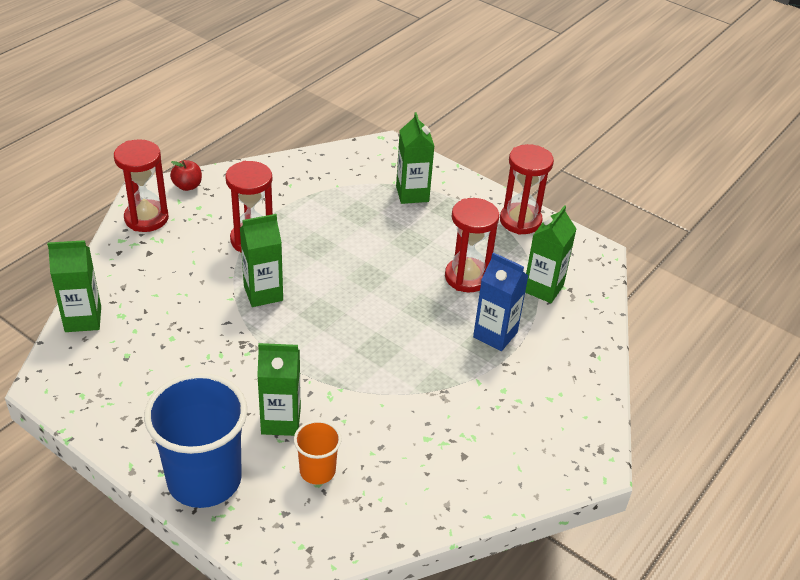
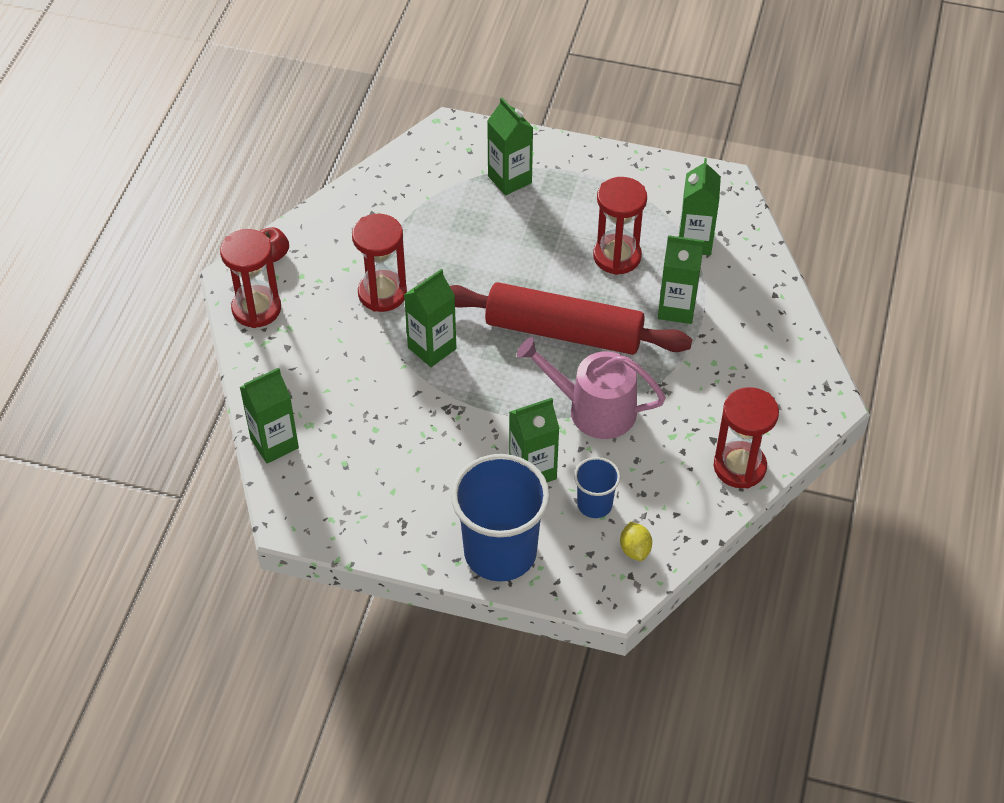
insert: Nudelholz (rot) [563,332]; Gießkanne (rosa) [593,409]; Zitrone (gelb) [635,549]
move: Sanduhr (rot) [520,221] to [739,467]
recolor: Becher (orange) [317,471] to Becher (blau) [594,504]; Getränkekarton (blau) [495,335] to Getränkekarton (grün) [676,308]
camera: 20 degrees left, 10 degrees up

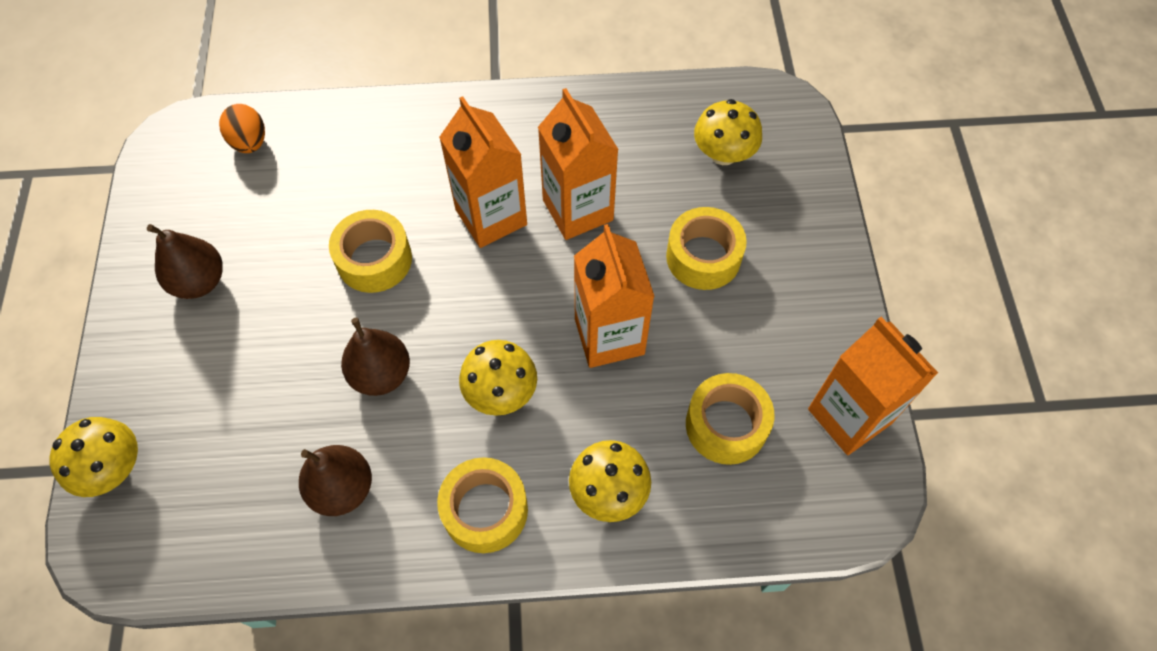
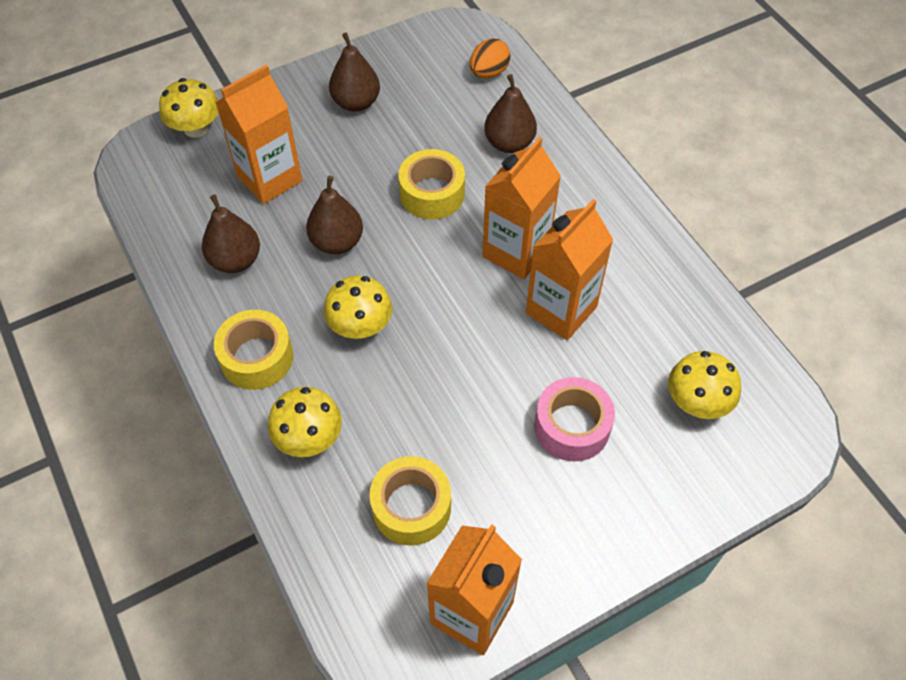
insert: Birne (braun) [509,143]
move: Getränkekarton (orange) [609,336] to [269,179]
recolor: Klebeband (gelb) [703,257] to Klebeband (rosa) [572,426]
camera: 65 degrees right, 5 degrees down

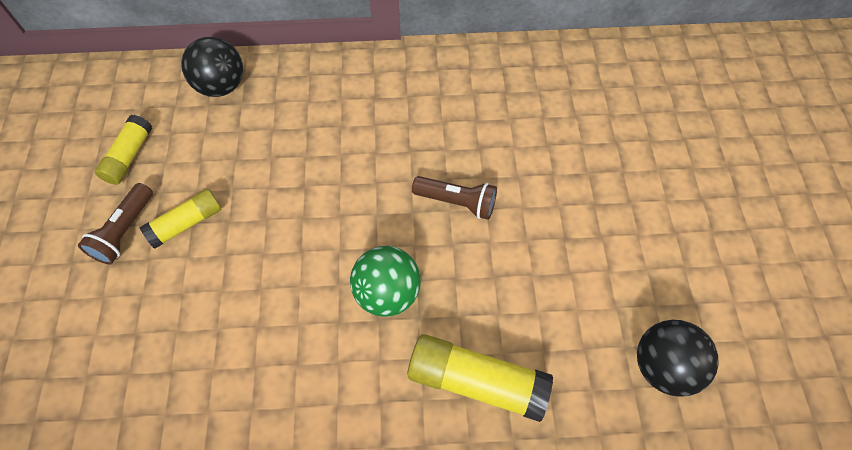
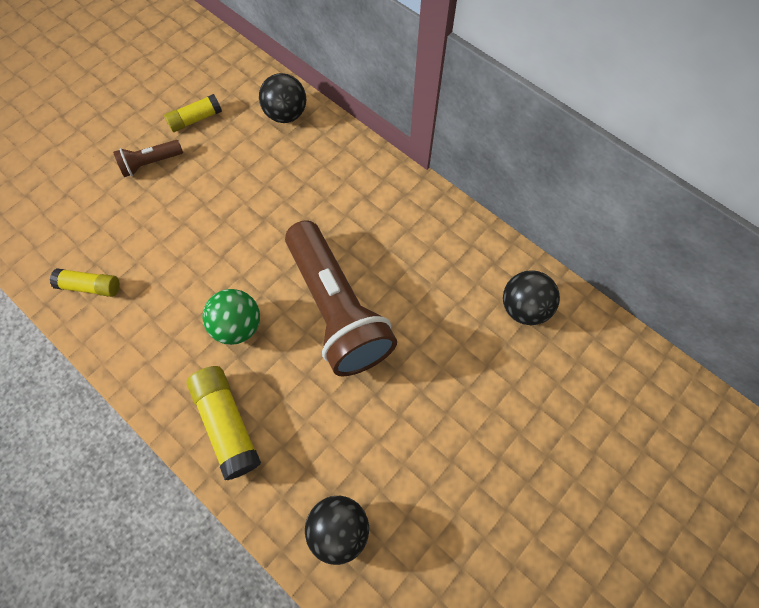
insert: Ball (schwarz) [524,307]
move: Klebestift (gelb) [186,223] to [90,286]
resize: Taschenlampe (braun) [457,202] = [337,309] x2.27
camera: 45 degrees right, 5 degrees up

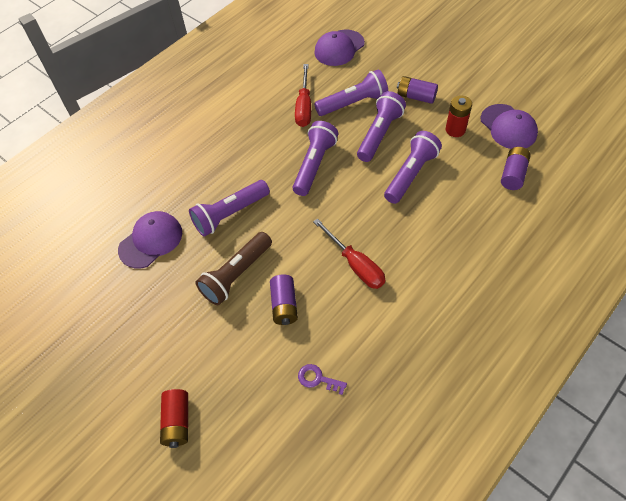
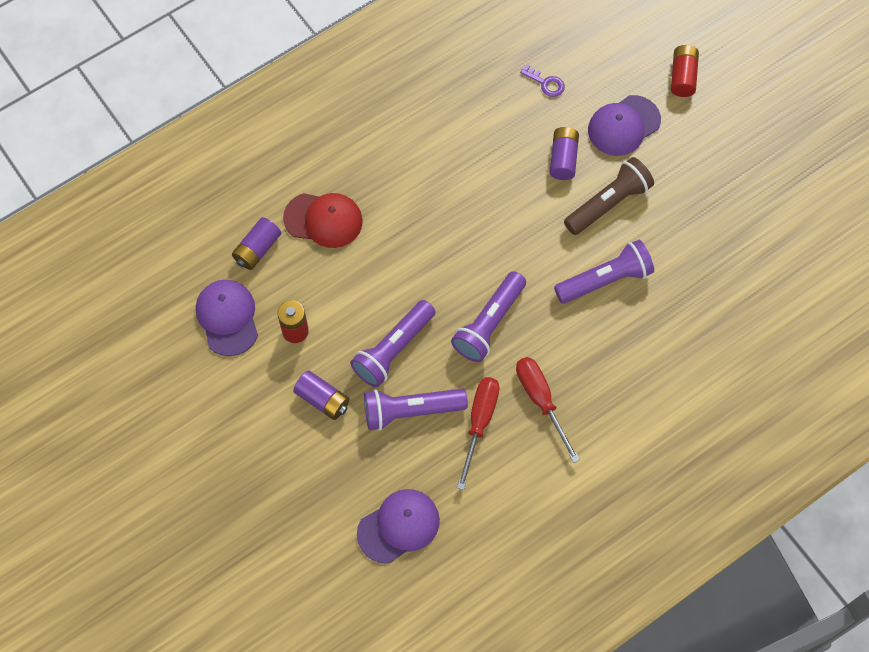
delete: Taschenlampe (lila) [411,174]
insert: Kappe (rot) [323,220]
move: Kappe (lila) [151,241] to [623,126]; Schraubenzieher (rot) [355,265] to [541,401]
camera: 170 degrees left, 10 degrees up

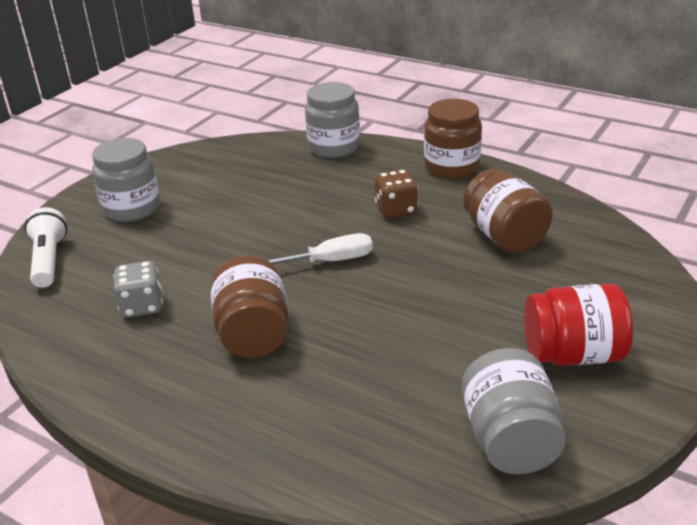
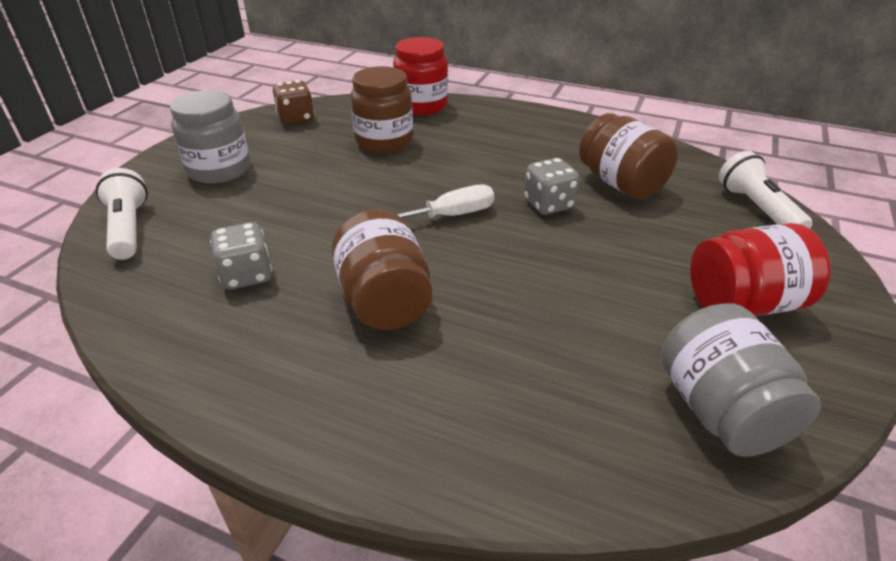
insert: Spielwürfel (grau) [548,204]; Taschenlampe (weiß) [757,209]
move: Spielwürfel (braun) [396,209] to [296,119]; Einmachglas (braun) [452,167] to [384,141]
recolor: Einmachglas (grau) [334,147] to Einmachglas (rot) [421,106]
camera: 10 degrees left, 5 degrees up

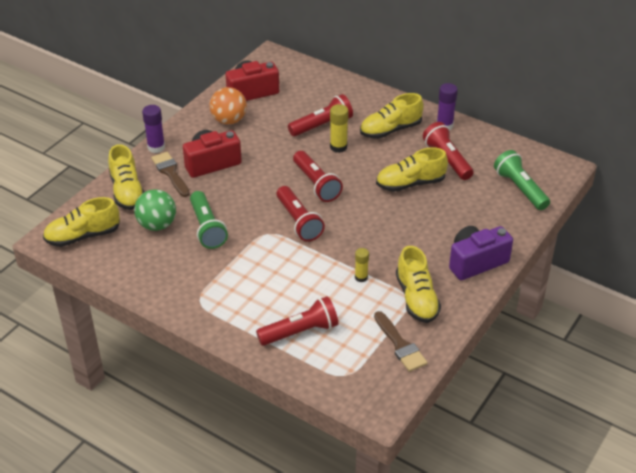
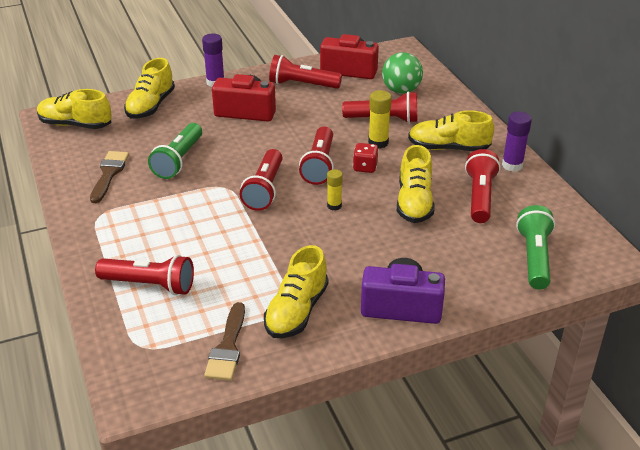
insert: Spielwürfel (rot) [365,167]
move: Ball (grün) [157,225] to [401,90]; Pinsel (braun) [170,173] to [109,174]; Klebestift (gelb) [361,277] to [334,206]
replace: Ball (orange) [229,120] to Taschenlampe (rot) [302,85]
rotate: Schuh (gelb) [410,184] = [414,202] 105 degrees counterclockwise
camera: 35 degrees right, 5 degrees down

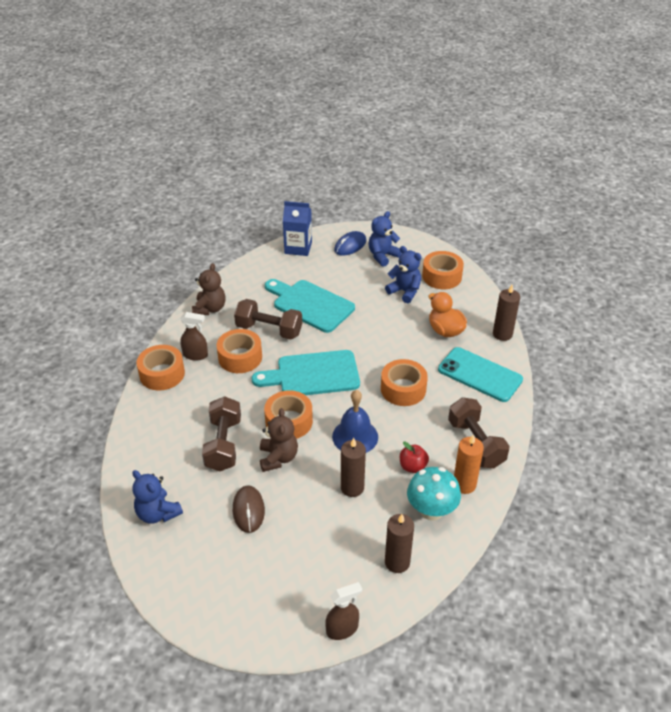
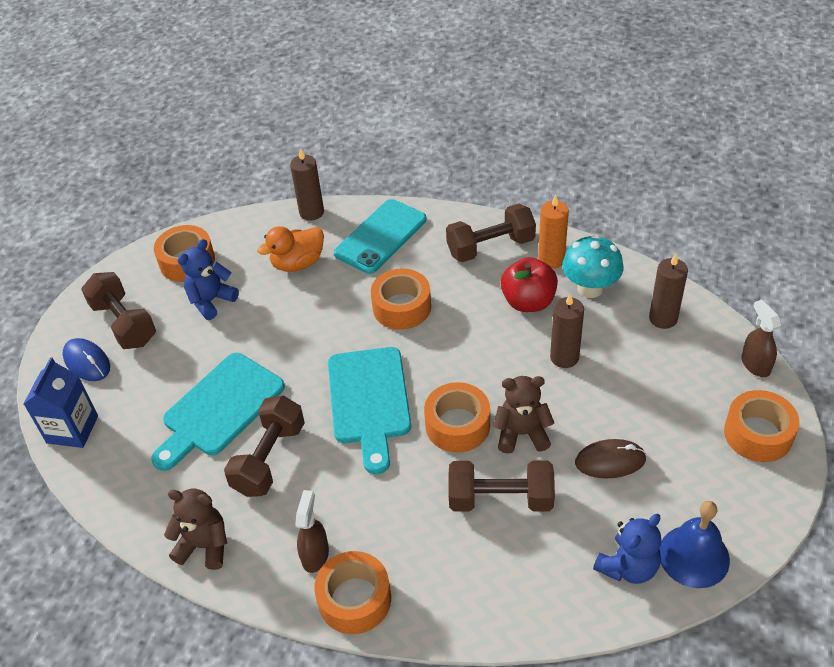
move: Klebeband (orange) [240,357] to [758,434]; Glocke (blau) [355,436] to [694,556]
replace: Teddybär (blau) [382,256] to Hantel (braun) [124,323]
resize: Apfel (rot) [413,466] = [528,302] x1.62
camera: 85 degrees left, 5 degrees up

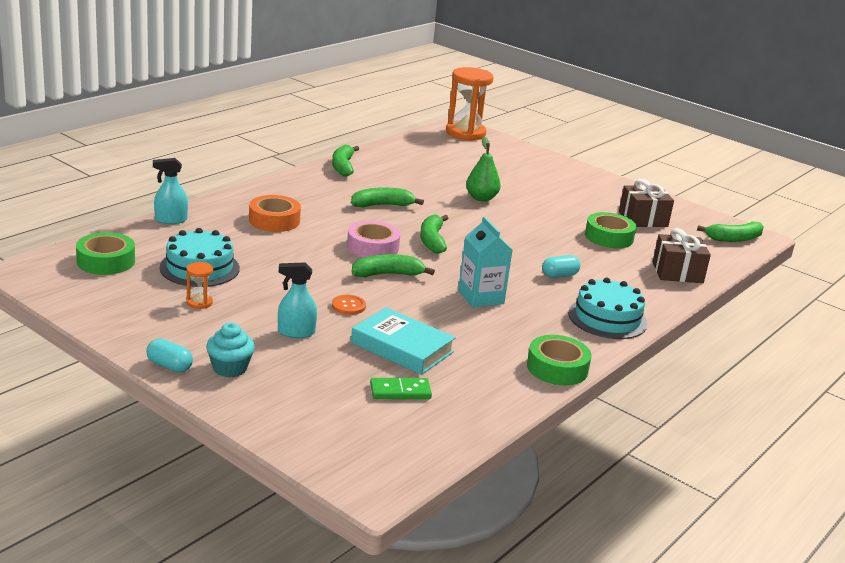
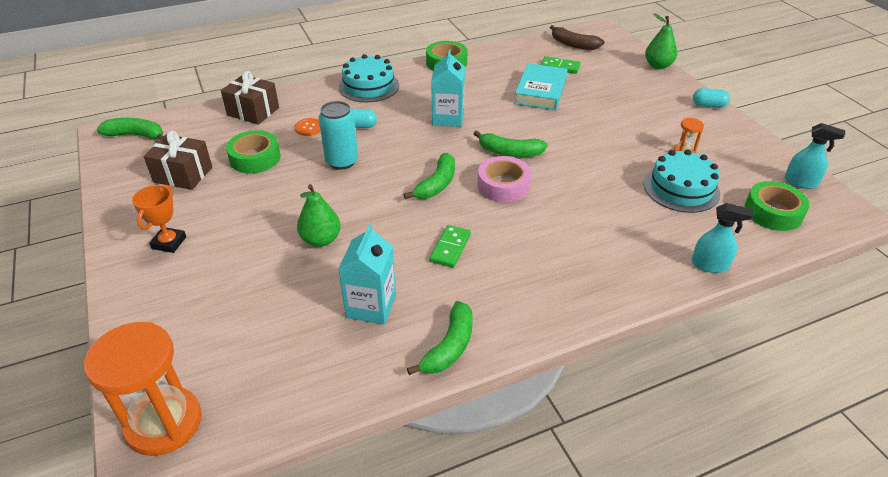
delete: Muffin (türkis) [230,368]; Klebeband (orange) [274,220]
insert: Pokal (orange) [169,243]; Dose (türkis) [342,161]; Getränkekarton (türkis) [371,306]; Banane (braun) [573,44]; Birne (grün) [658,66]
move: Sprühflasche (türkis) [296,332] to [800,182]; Knopf (orange) [348,306] to [309,128]
replace: Banane (grün) [382,205] to Dominostein (grün) [450,248]
rotate: Kapsel (türkis) [169,366] = [708,105] 45 degrees counterclockwise; Buch (türkis) [402,347] = [540,91] 45 degrees clockwise
camera: 150 degrees left, 15 degrees up

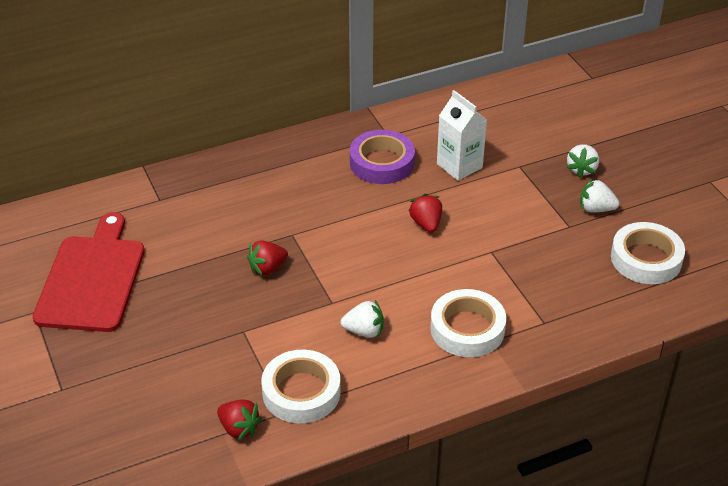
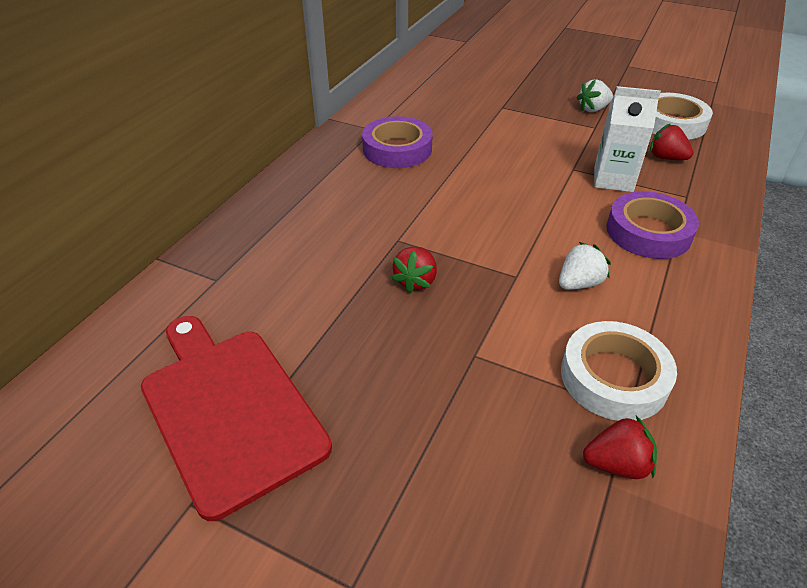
delete: Erdbeere (weiß) [581,169]
move: Erdbeere (rot) [426,224] to [666,158]; Getränkekarton (weiß) [459,166] to [613,179]
recolor: Klebeband (weiß) [467,329] to Klebeband (lila) [648,232]
camera: 40 degrees left, 0 degrees up

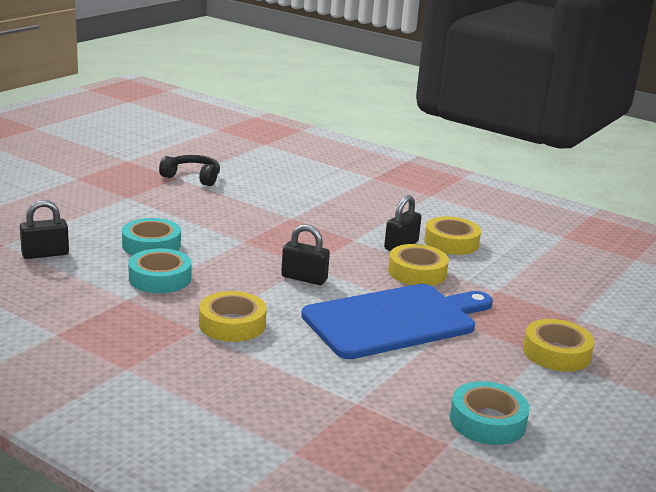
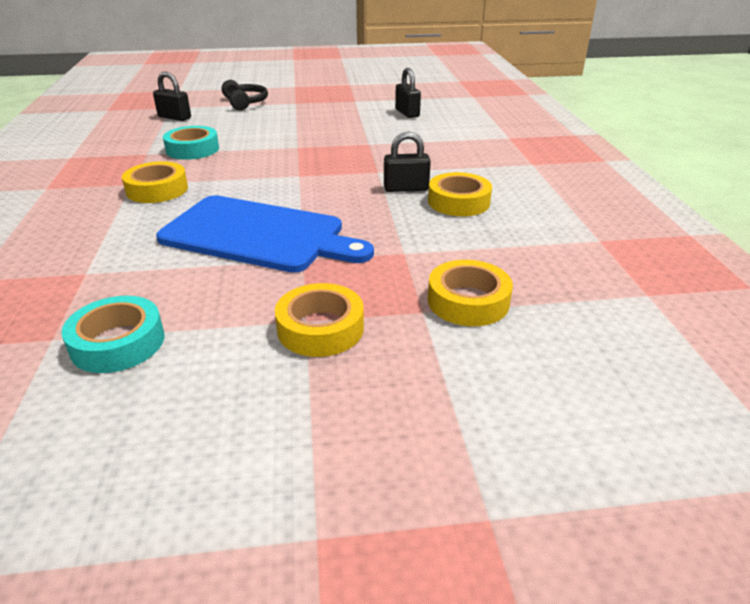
delete: Klebeband (türkis) [151,245]
move: Kopfhörer (schwarz) [192,177] to [245,103]; Vorhängeschloss (schwarz) [304,278] to [407,113]; Klebeband (gelb) [417,272] to [468,301]
camera: 50 degrees right, 10 degrees up

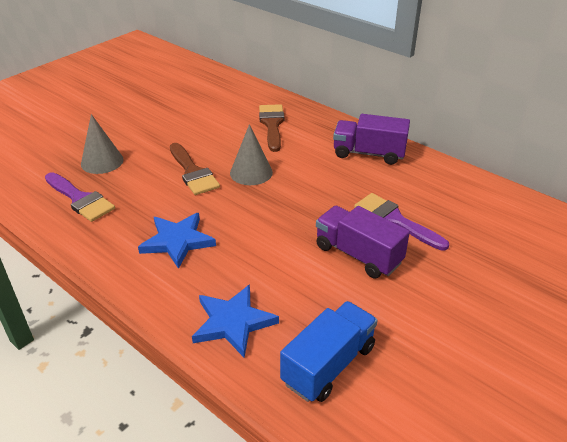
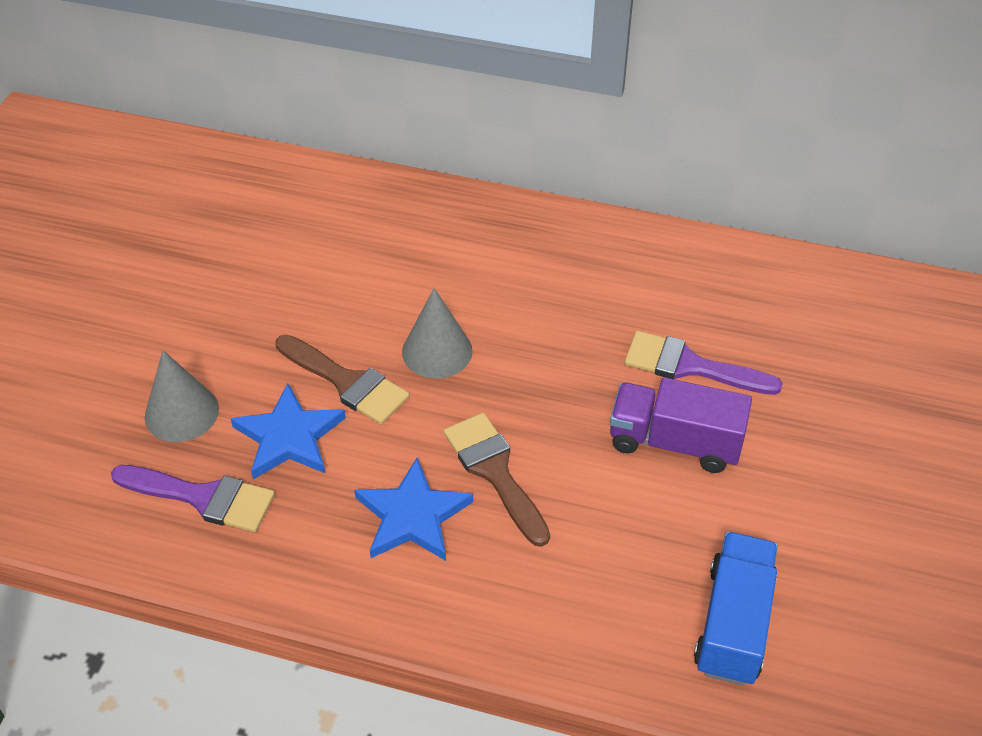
delete: Lastwagen (lila) [369,153]
move: Stern (blau) [233,322] to [289,437]; Pinsel (braun) [272,124] to [494,472]
camera: 25 degrees left, 10 degrees up

